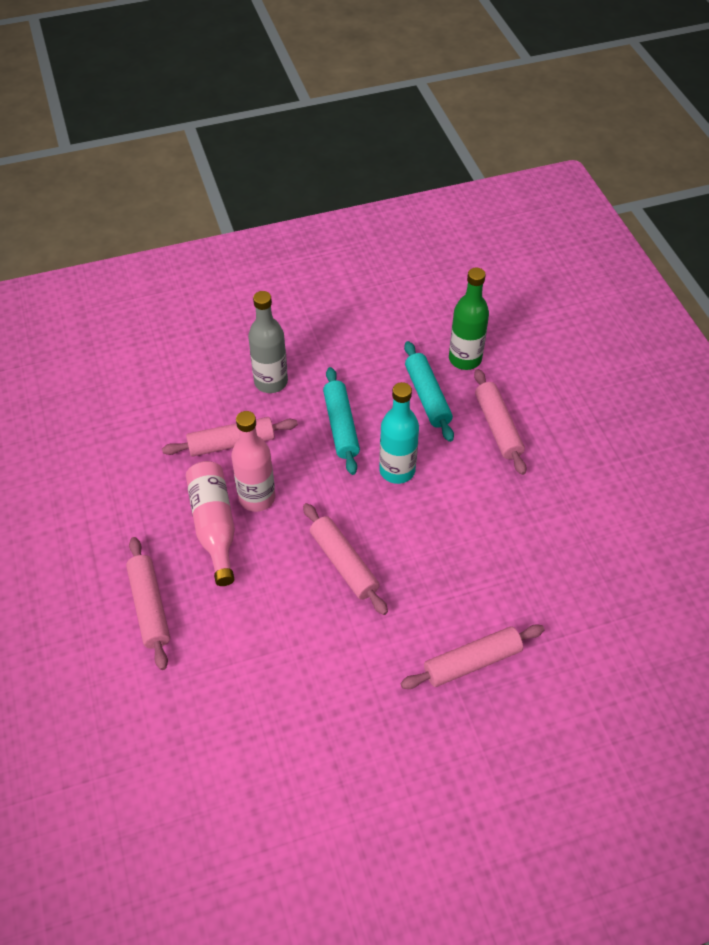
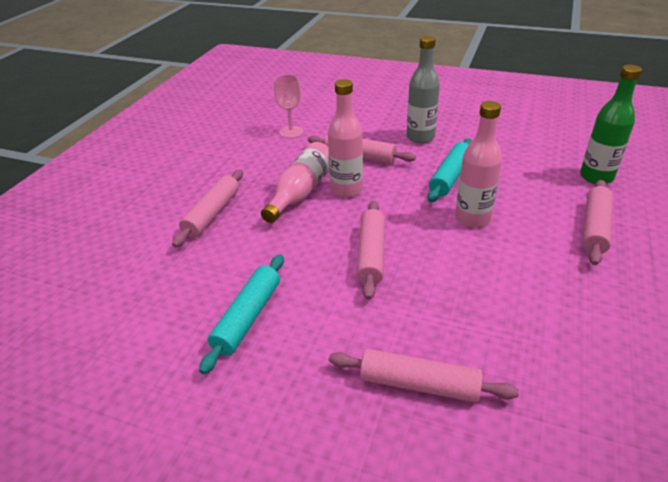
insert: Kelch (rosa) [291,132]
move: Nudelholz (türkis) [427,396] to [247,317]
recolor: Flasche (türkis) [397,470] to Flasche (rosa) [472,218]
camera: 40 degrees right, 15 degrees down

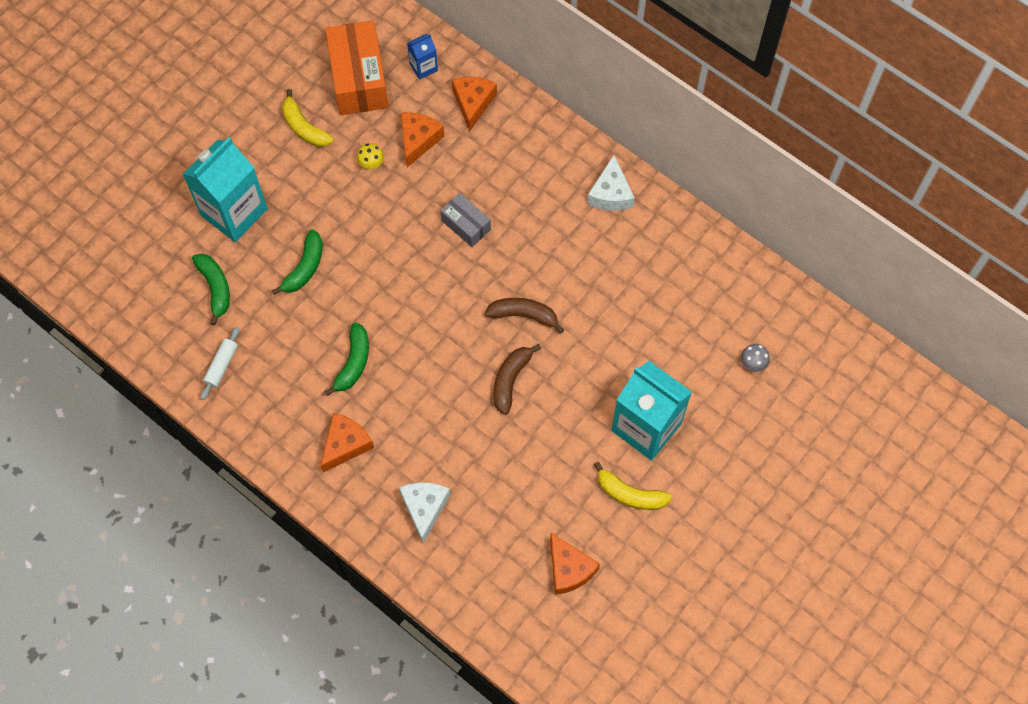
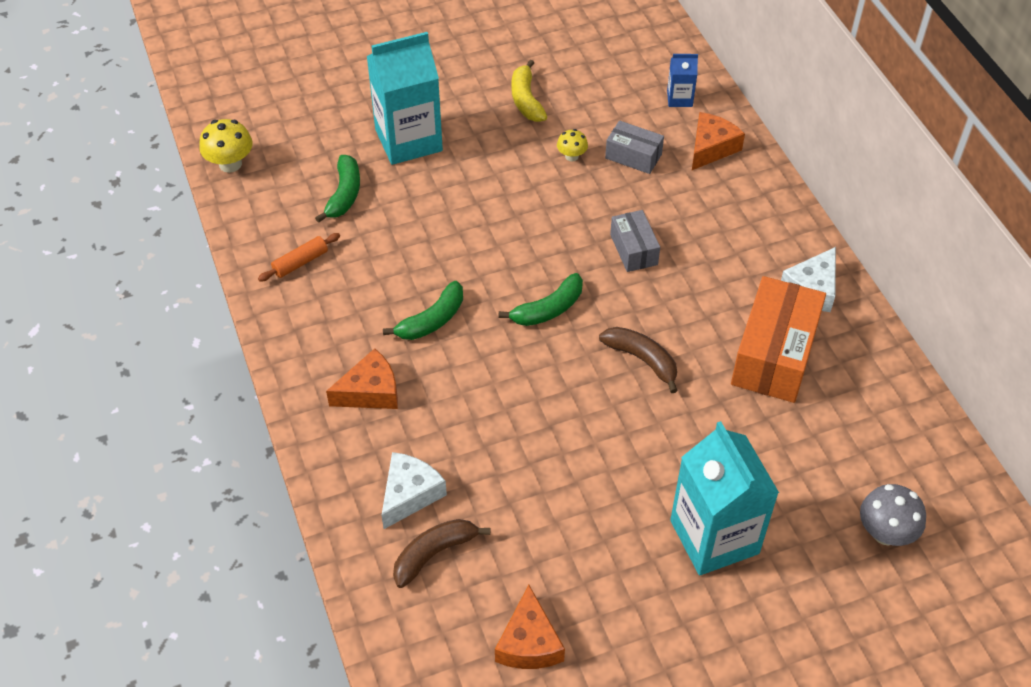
delete: Banane (gelb) [630,494]
insert: Pilz (gelb) [230,164]
move: Banane (grün) [304,268] to [548,309]; Schachtel (orange) [359,79] to [774,355]; Banane (braun) [511,380] to [434,554]
replace: Käse (orange) [418,140] to Schachtel (grau) [633,156]
recolor: Nudelholz (weiß) [221,365] to Nudelholz (orange) [300,262]
resize: Pilz (grau) [753,363] = [885,532] x1.66
camera: 30 degrees right, 15 degrees down

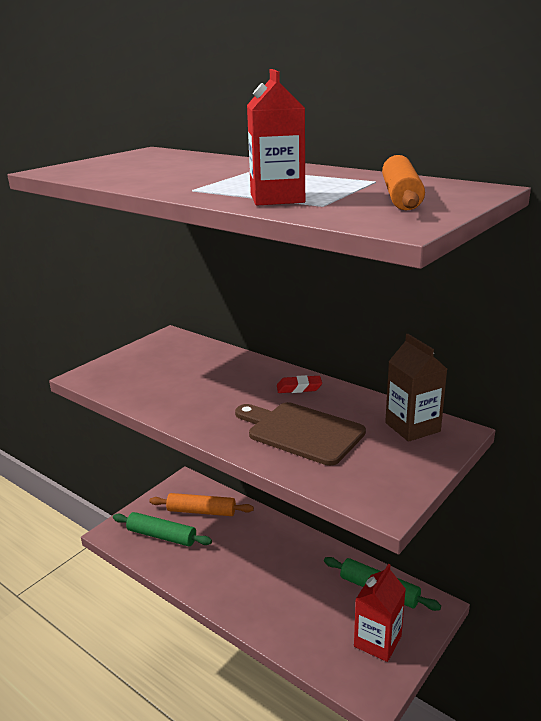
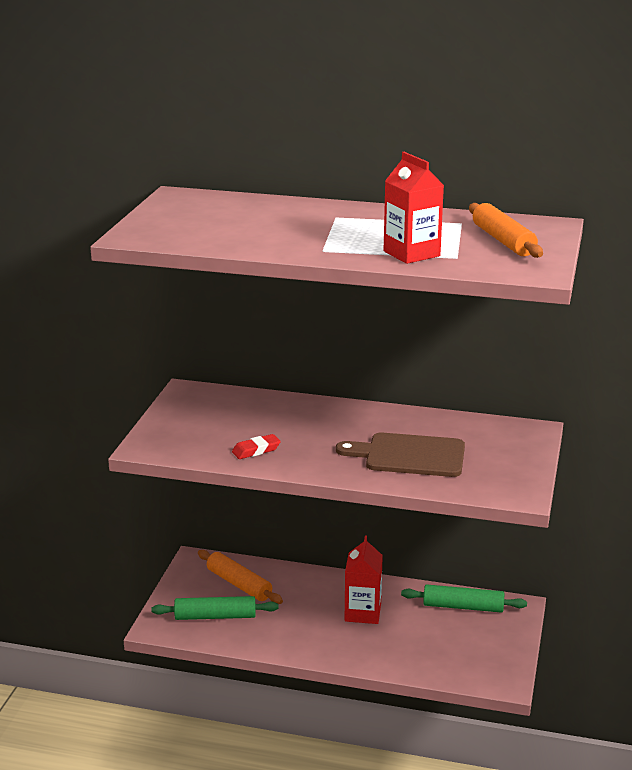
delete: Getränkekarton (braun) [412,427]
move: Radiergummi (rot) [299,388] to [256,450]; Getränkekarton (rot) [377,641] to [363,612]
rotate: Nudelholz (orange) [201,511] = [239,584] 60 degrees clockwise
camera: 25 degrees left, 0 degrees up

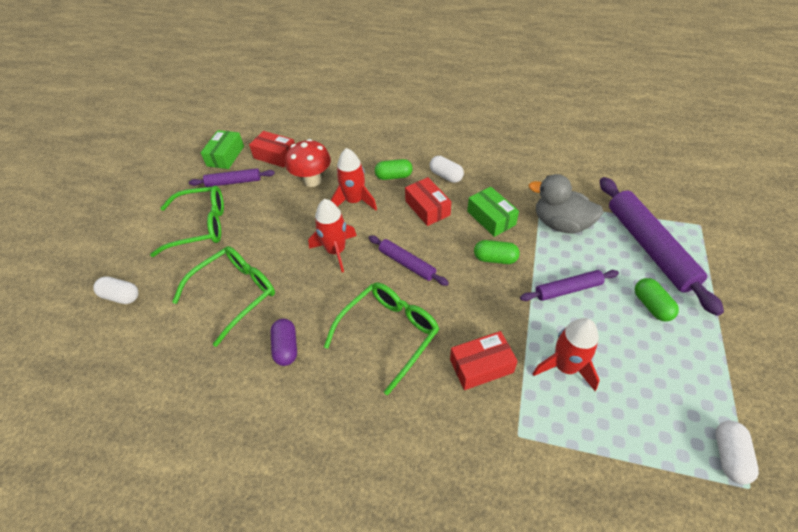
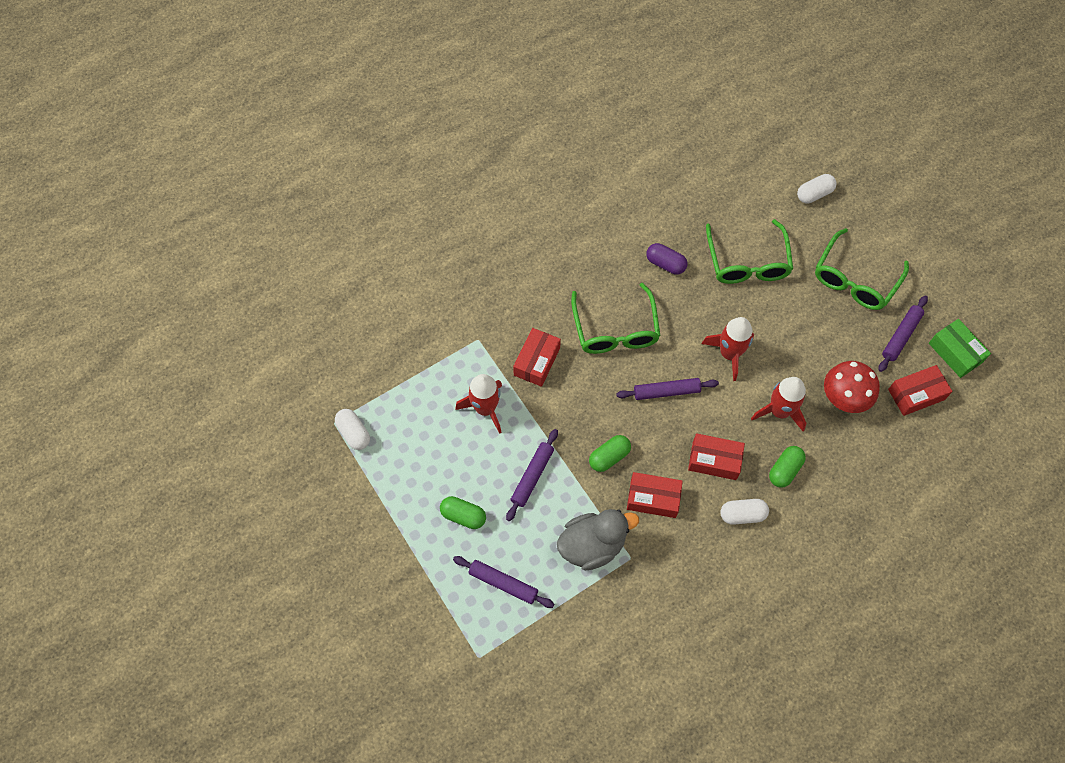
recolor: Schachtel (grün) [491,218] to Schachtel (rot) [653,498]
resize: Nudelholz (lila) [649,247] = [503,583] x0.54
camera: 130 degrees right, 15 degrees up

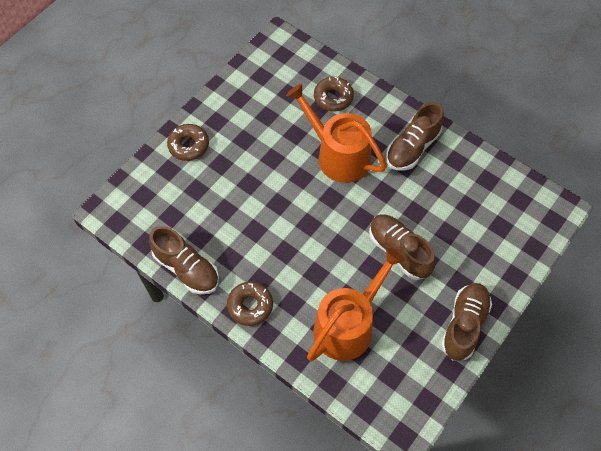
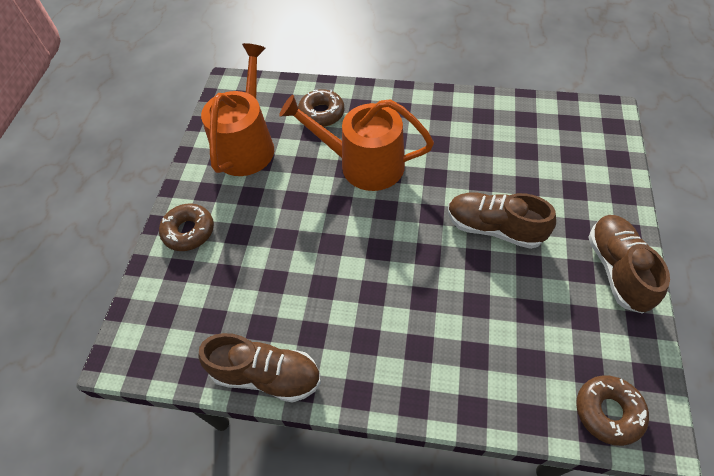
delete: Schuh (braun) [412,148]
move: Donut (braun) [250,306] to [608,412]; Gießkanne (orange) [348,325] to [247,145]
camera: 25 degrees left, 5 degrees down

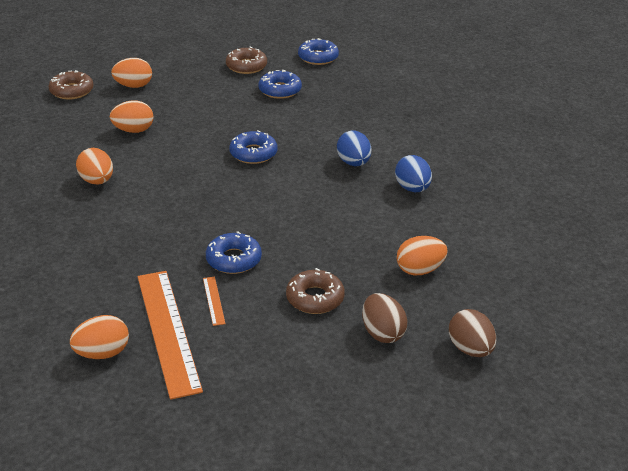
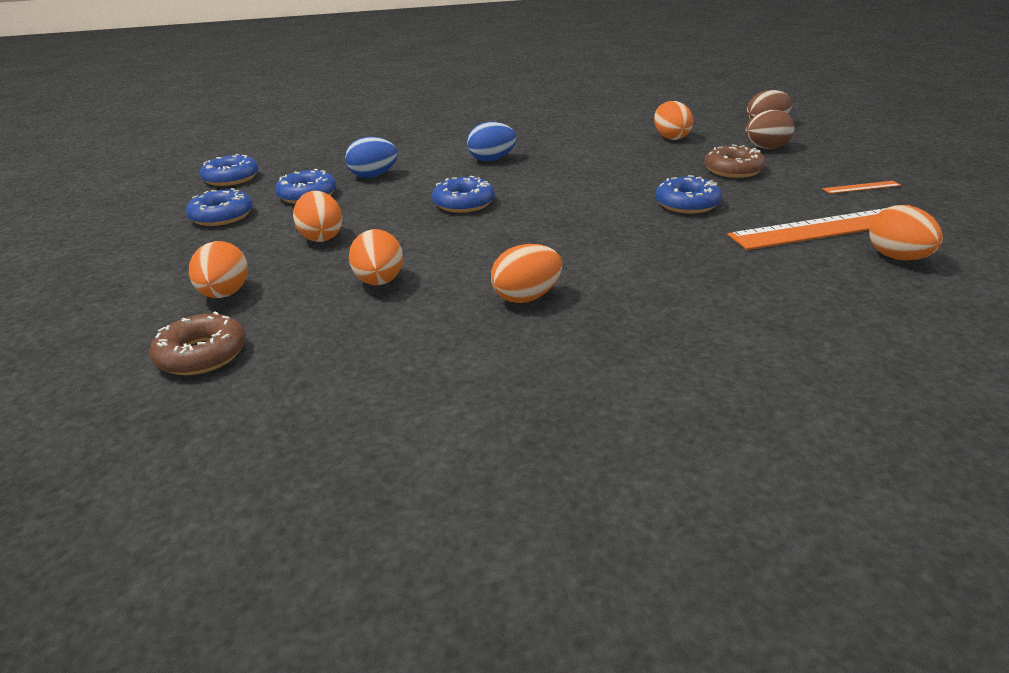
insert: Ei (orange) [321,237]
move: Lineal (orange) [214,300] to [861,187]; Ei (blau) [412,188] to [373,176]
recolor: Donut (braun) [246,66] to Donut (blau) [222,216]
camera: 85 degrees left, 5 degrees down

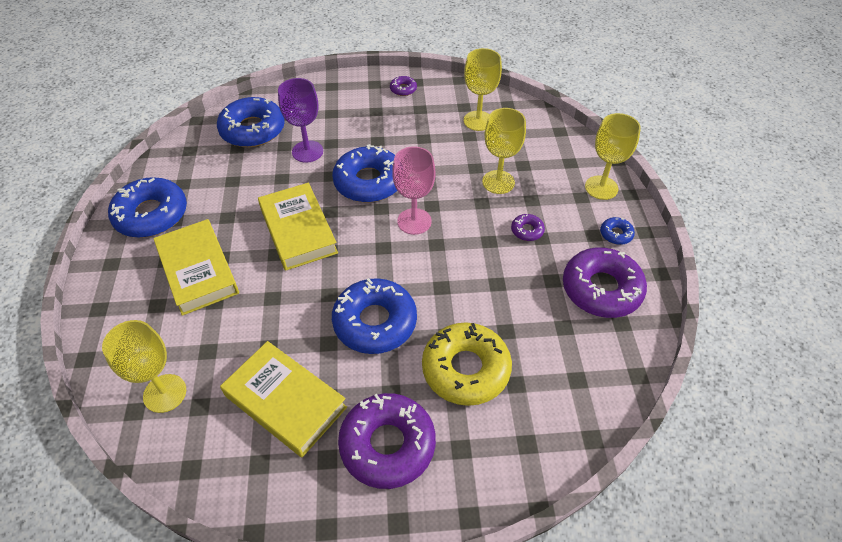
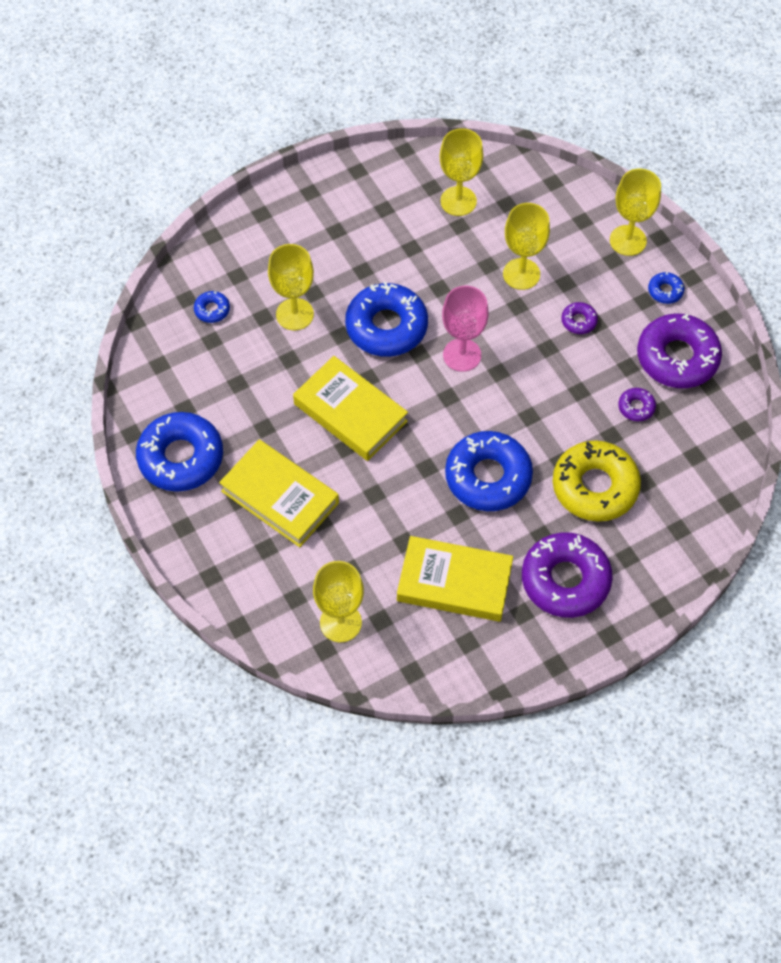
move: Donut (lila) [403,89] to [636,407]
recolor: Kelch (lila) [307,151] to Kelch (gelb) [295,314]
resize: Donut (blau) [253,130] = [212,310] x0.44
camera: 25 degrees left, 10 degrees up

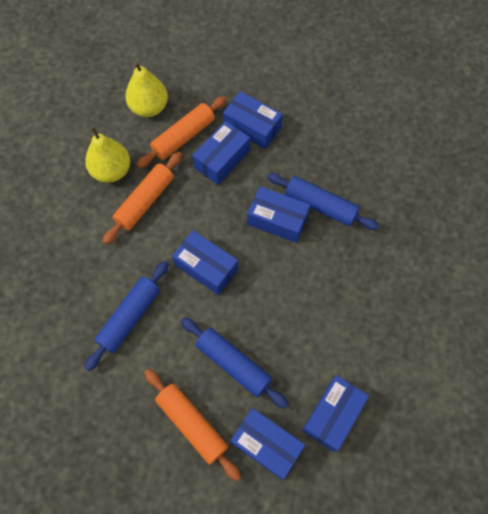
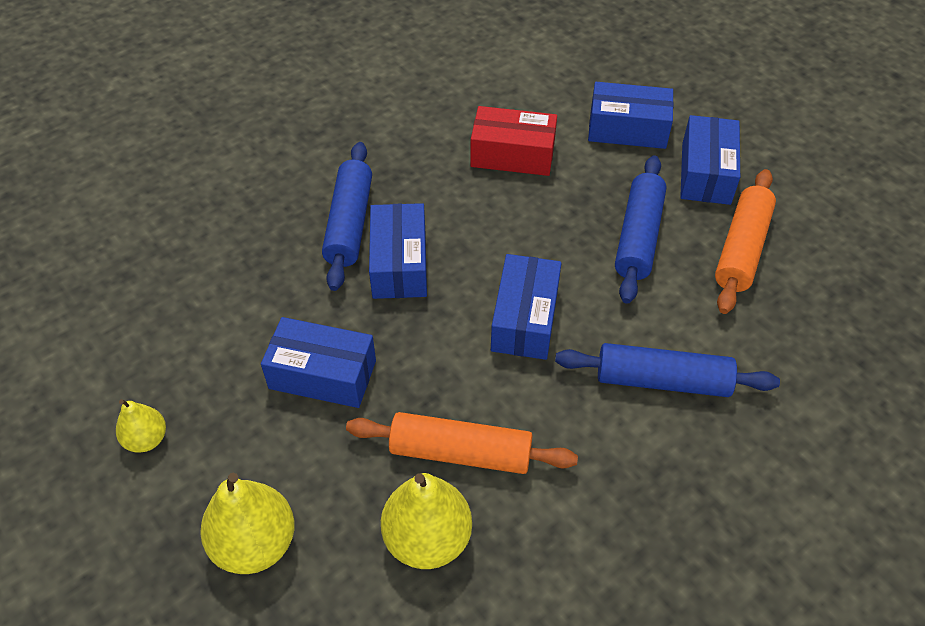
delete: Nudelholz (orange) [184,137]; Schachtel (blau) [252,127]
insert: Birne (gelb) [146,439]; Schachtel (rot) [512,154]
camera: 115 degrees left, 15 degrees down

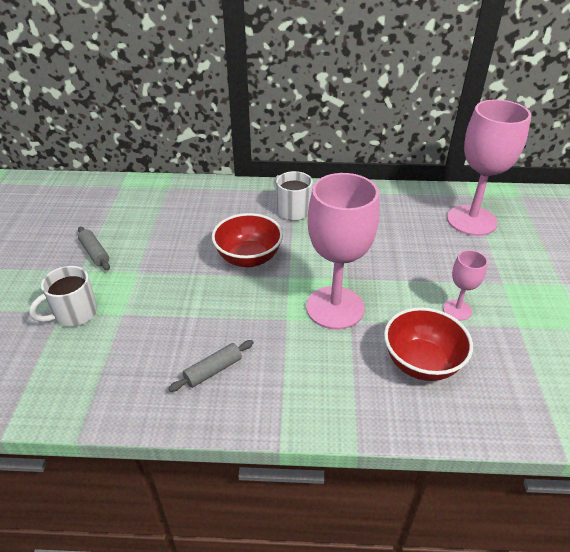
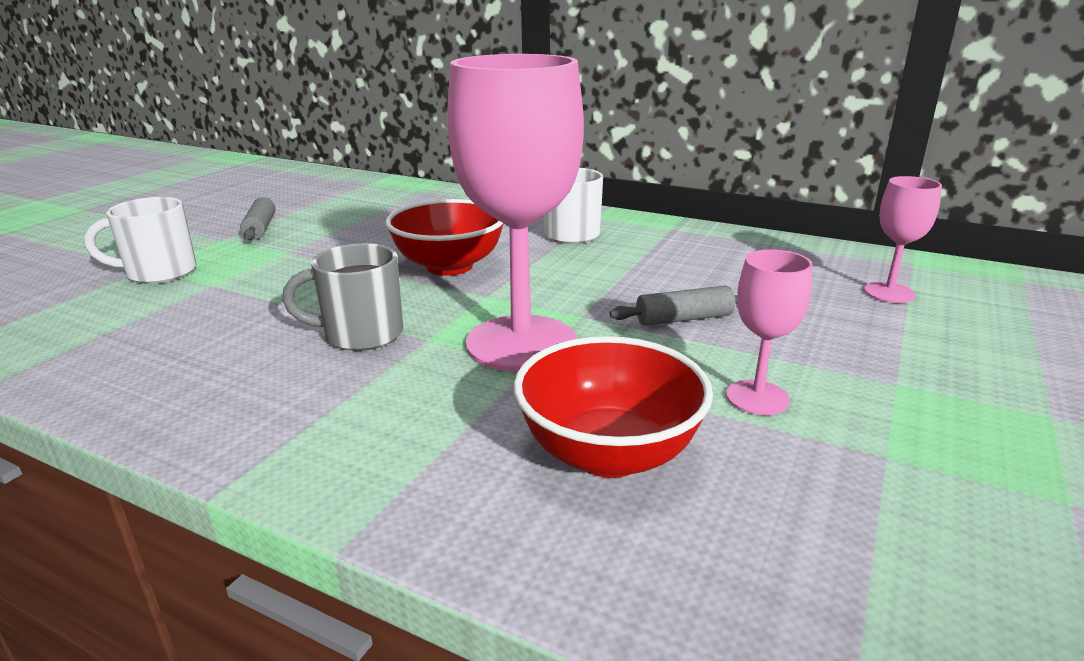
insert: Tasse (grau) [361,334]
move: Nudelholz (grau) [213,370] to [684,319]
resize: Kelch (rosa) [471,220] = [889,292] x0.48
camera: 25 degrees right, 15 degrees down

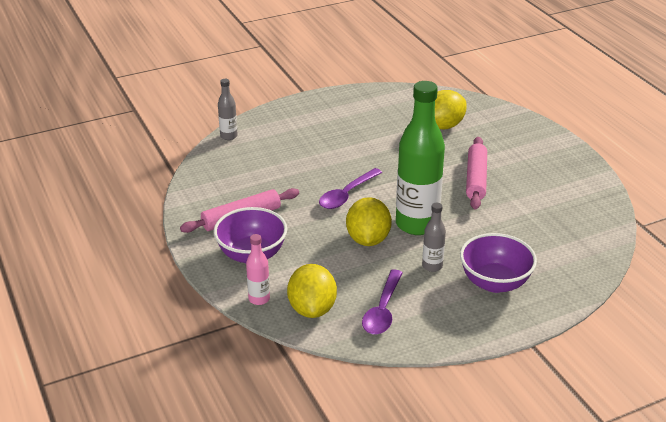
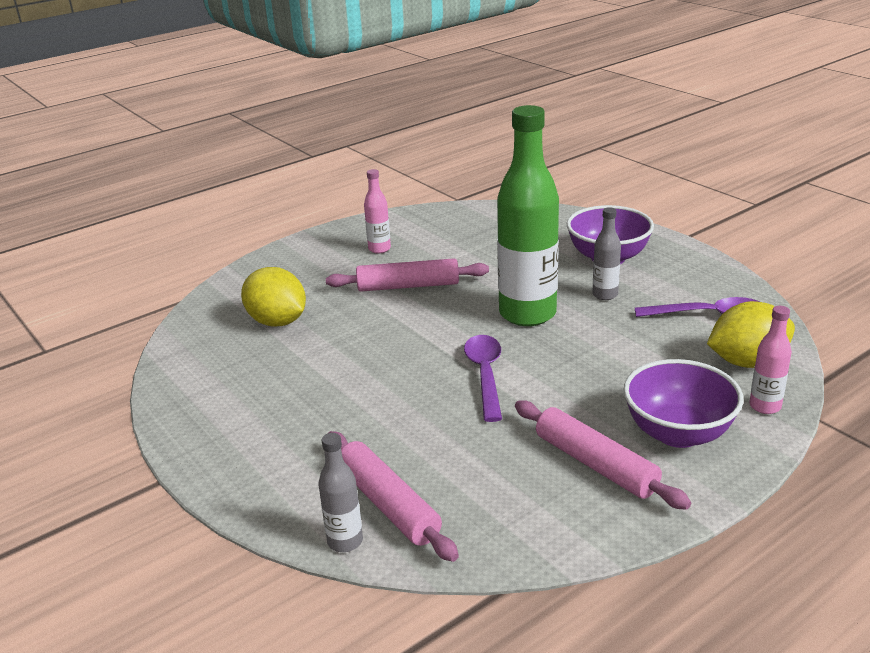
delete: Zitrone (gelb) [368,239]
insert: Nudelholz (rosa) [388,504]; Flasche (rosa) [379,249]
rotate: Löffel (lila) [347,195] = [485,375] 120 degrees counterclockwise
camera: 100 degrees left, 5 degrees down

